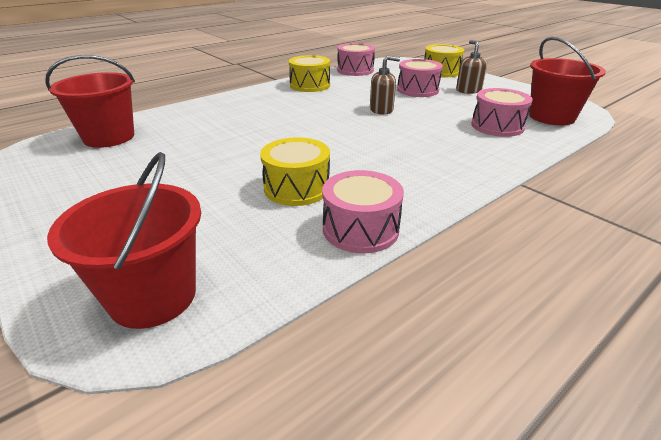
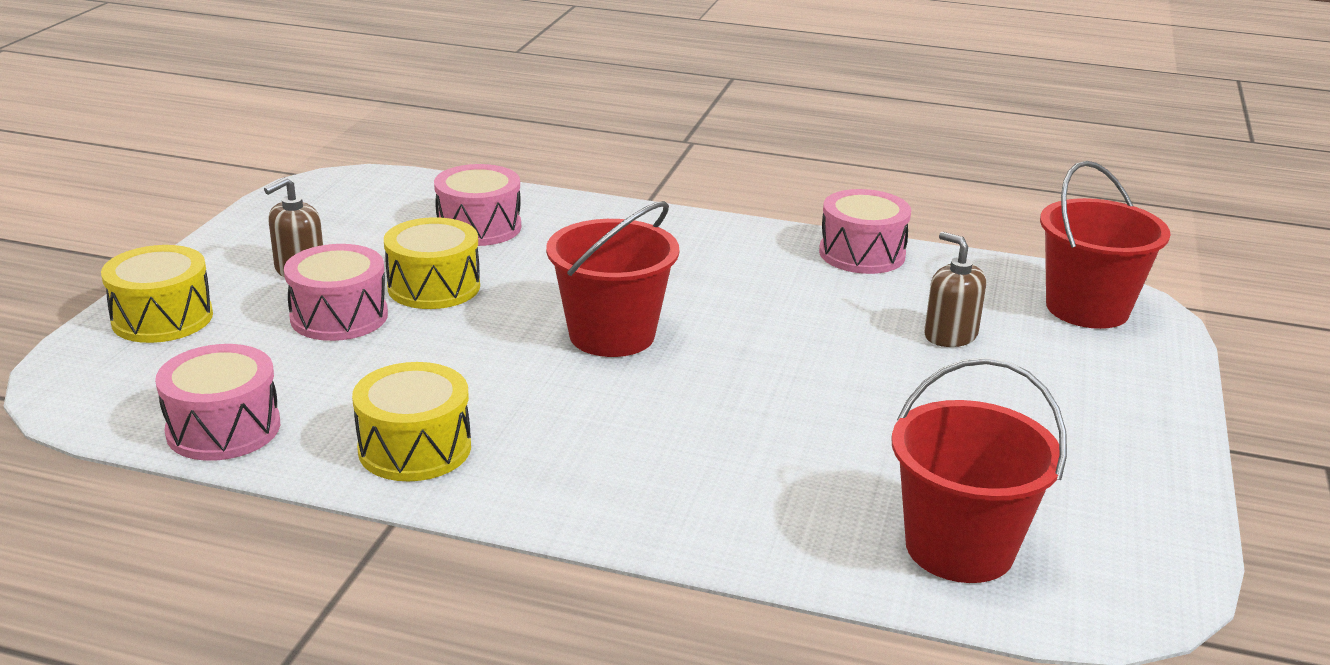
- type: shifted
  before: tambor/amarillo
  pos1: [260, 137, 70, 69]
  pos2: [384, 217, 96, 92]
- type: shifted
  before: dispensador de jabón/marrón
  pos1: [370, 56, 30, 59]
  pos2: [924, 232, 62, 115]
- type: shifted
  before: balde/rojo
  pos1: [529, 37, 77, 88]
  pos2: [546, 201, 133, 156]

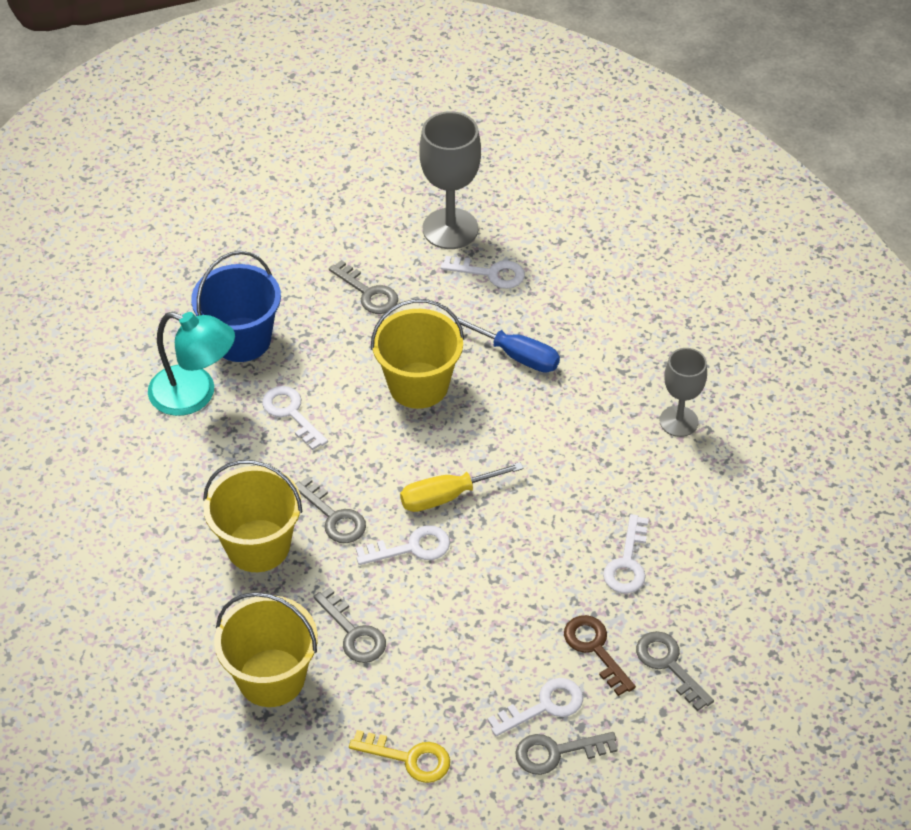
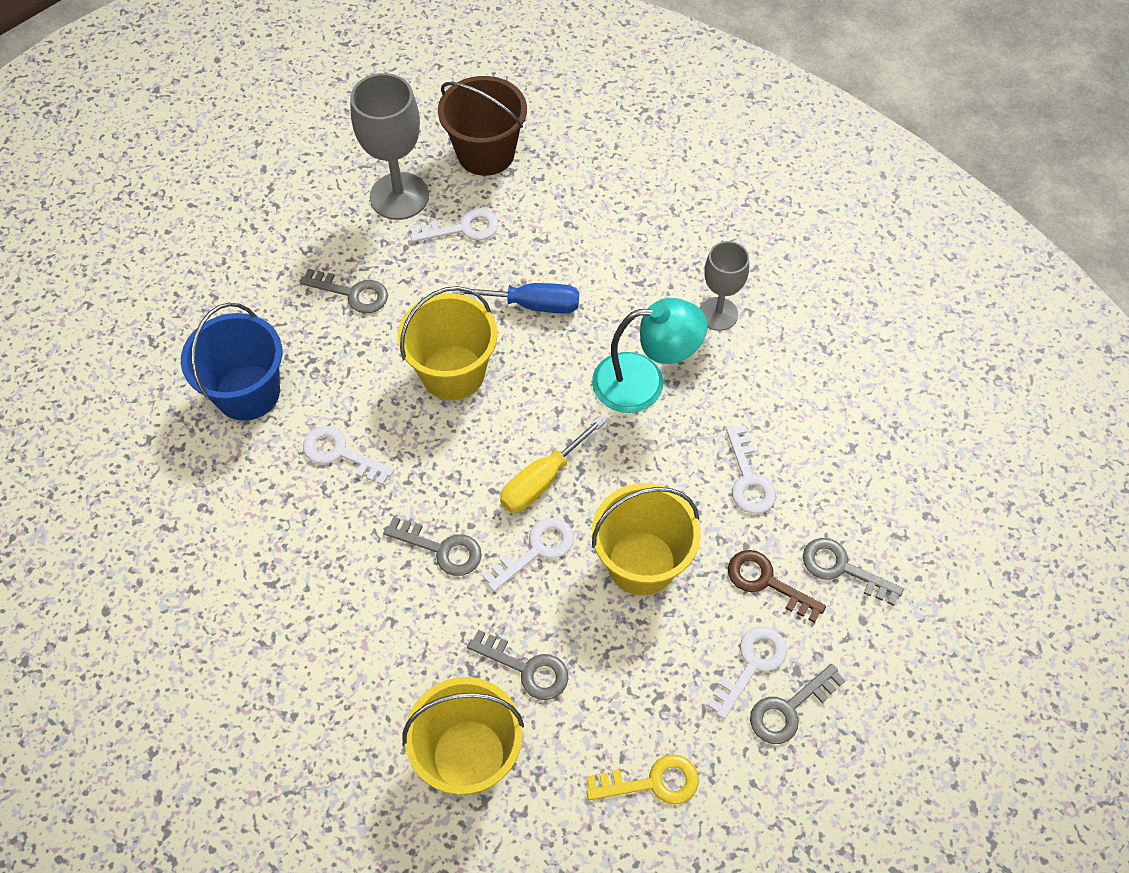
- type: new
  after: balde/marrón
  pos2: [438, 76, 89, 100]
- type: shifted
  before: lámpara/turquesa
  pos1: [148, 312, 87, 104]
  pos2: [592, 298, 115, 115]
- type: shifted
  before: balde/amarillo
  pos1: [203, 460, 99, 112]
  pos2: [592, 483, 109, 113]

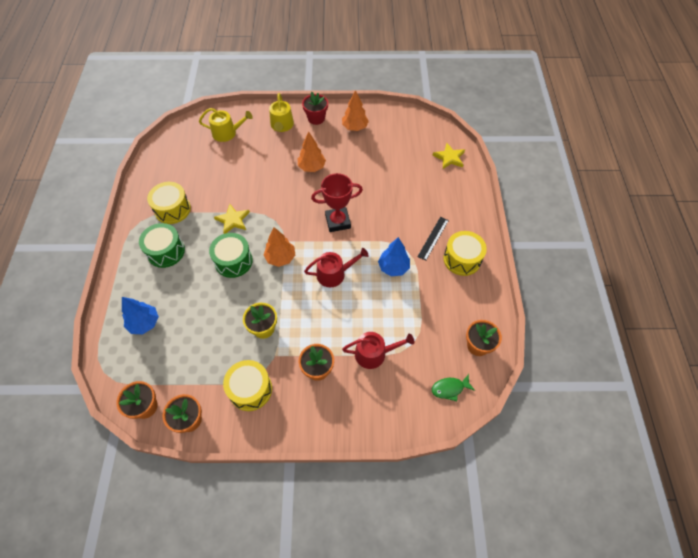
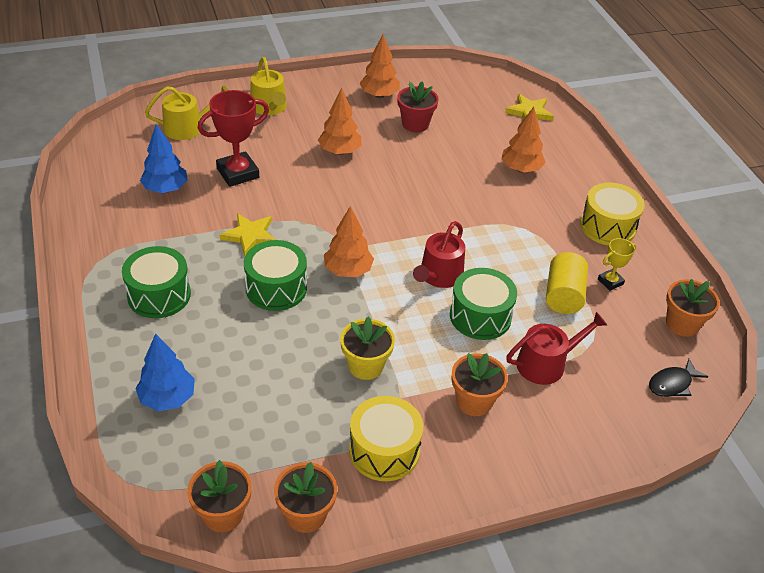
- type: gone
  before: tambor/amarillo
  pos1: [147, 182, 44, 42]
- type: gone
  before: regla/negro
  pos1: [417, 217, 32, 44]
- type: new
  after: tambor/verde
  pos2: [450, 268, 67, 72]
- type: new
  after: árbol/naranja
  pos2: [501, 107, 45, 66]
- type: new
  after: cilindro/amarillo
  pos2: [546, 252, 42, 62]
- type: new
  after: trofeo/amarillo
  pos2: [598, 238, 38, 53]
- type: shifted
  before: maceta/rojo
  pos1: [302, 91, 26, 34]
  pos2: [397, 81, 42, 51]
- type: shifted
  before: trofeo/rojo
  pos1: [311, 173, 52, 59]
  pos2: [198, 90, 71, 97]
- type: shifted
  before: árbol/azul
  pos1: [378, 237, 32, 39]
  pos2: [140, 124, 48, 69]
- type: repainted
  before: pez/verde
  after: pez/negro
  pos1: [432, 374, 43, 27]
  pos2: [649, 359, 59, 38]
- type: rotated
  before: regadera/rojo
  pos1: [304, 248, 65, 39]
  pos2: [413, 221, 52, 67]
  turn: 150

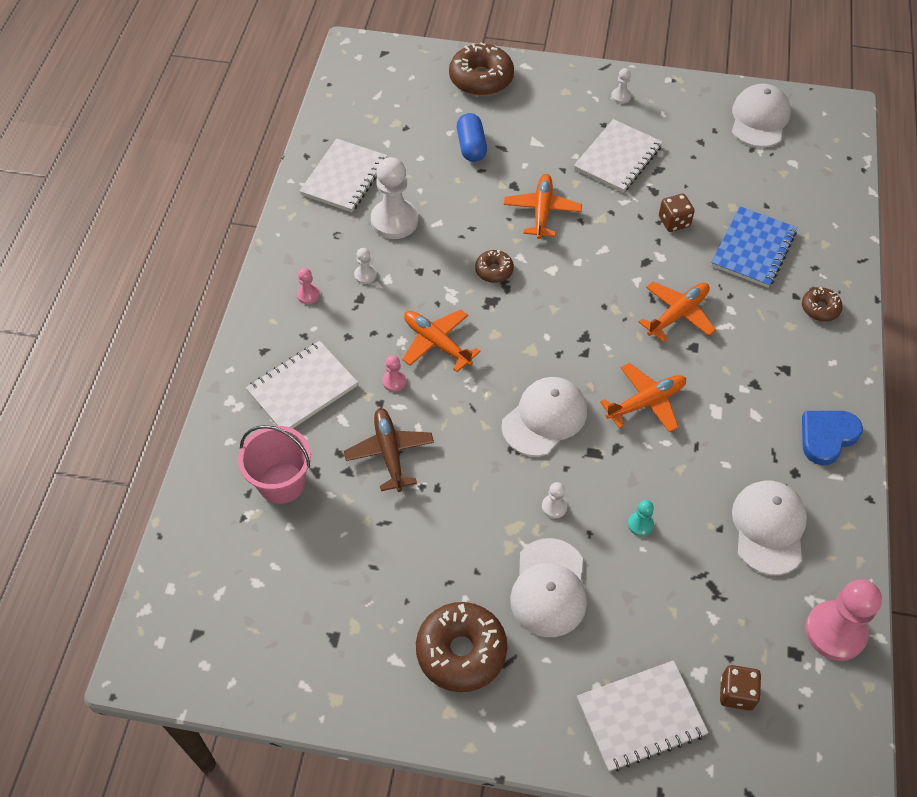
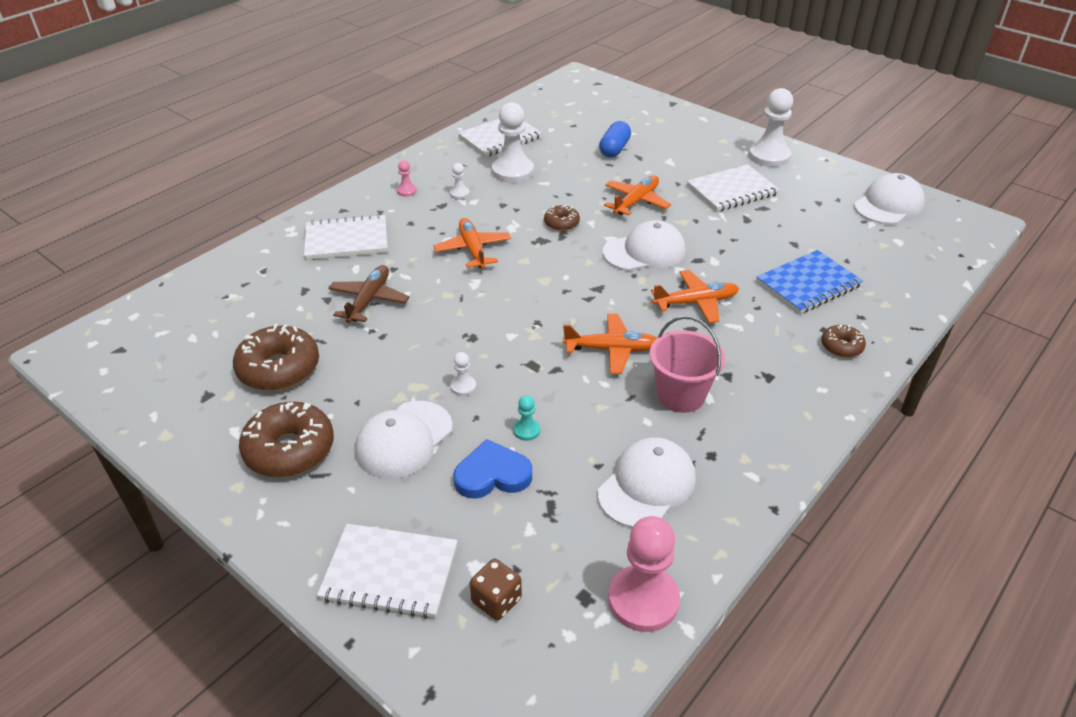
- type: gone
  before: peón/rosa
  pos1: [382, 355, 24, 37]
- type: gone
  before: dado/marrón
  pos1: [659, 194, 36, 38]
- type: shifted
  before: balde/rosa
  pos1: [238, 425, 73, 79]
  pos2: [650, 316, 75, 97]
- type: shifted
  before: rosquilla/marrón
  pos1: [449, 42, 65, 54]
  pos2: [233, 324, 86, 67]
- type: shifted
  before: gorra/blanco
  pos1: [501, 377, 86, 80]
  pos2: [603, 220, 82, 51]
- type: shifted
  before: corazón/azul
  pos1: [802, 411, 61, 55]
  pos2: [453, 439, 79, 59]
- type: scaled
  before: peón/blanco
  pos1: [611, 68, 20, 36]
  pos2: [749, 88, 44, 79]
  scale: 2.2

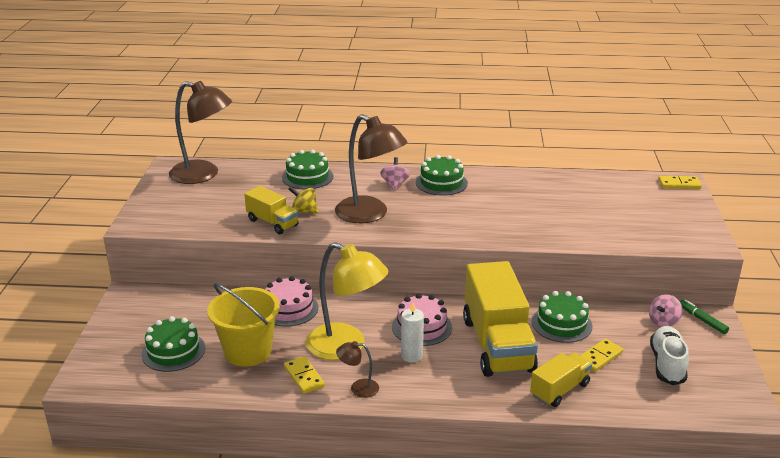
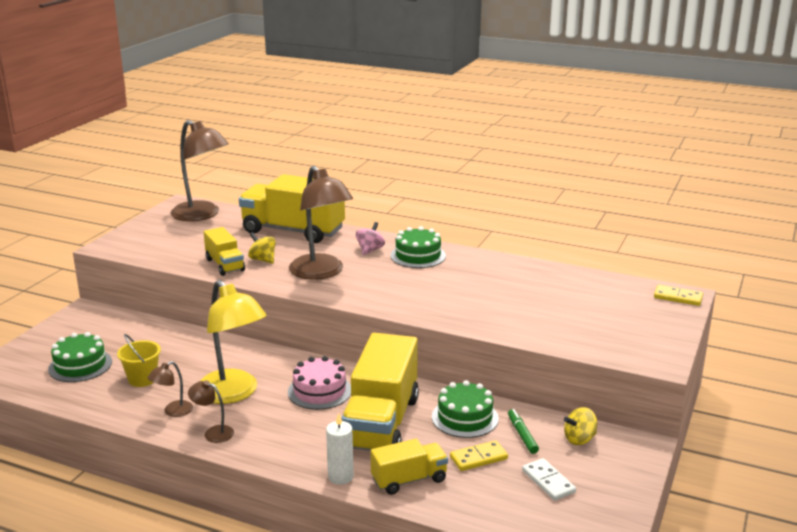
- type: gone
  before: tarta/rosa
  pos1: [265, 276, 53, 51]
- type: shifted
  before: vela/blanco
  pos1: [401, 302, 23, 60]
  pos2: [326, 413, 28, 72]
- type: shifted
  before: rotulador/verde
  pos1: [680, 299, 49, 35]
  pos2: [508, 409, 31, 45]
- type: swapped
  before: tarta/verde
  after: camión/amarillo
  pos1: [282, 150, 51, 39]
  pos2: [239, 174, 106, 69]
- type: swapped
  before: ficha de dominó/amarillo
  after: lámpara/marrón
  pos1: [284, 356, 41, 38]
  pos2: [148, 361, 45, 56]
- type: swapped
  before: zapato/blanco
  after: ficha de dominó/blanco
  pos1: [650, 326, 39, 59]
  pos2: [522, 458, 54, 43]
- type: repainted
  before: peonza/rosa
  after: peonza/amarillo
  pos1: [649, 294, 33, 33]
  pos2: [564, 407, 33, 38]
- type: scaled
  before: balde/amarillo
  pos1: [207, 283, 73, 84]
  pos2: [117, 334, 44, 53]
  scale: 0.6

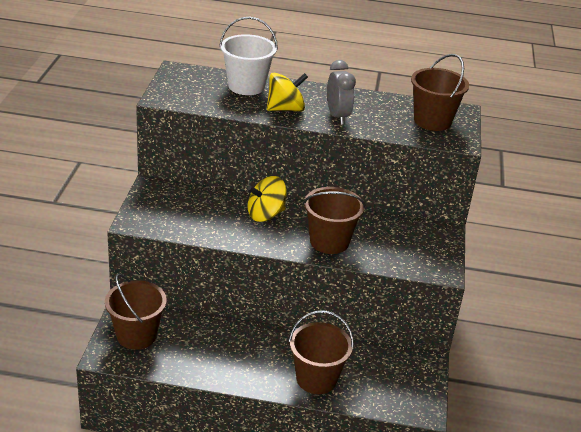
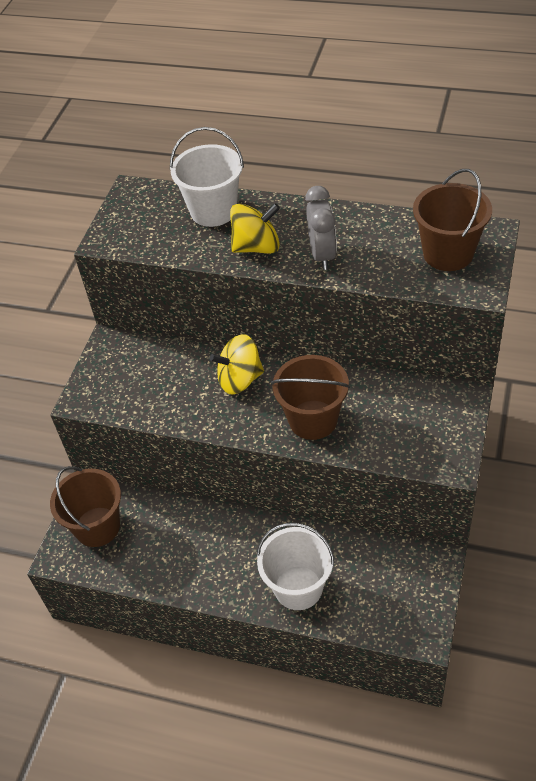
- type: repainted
  before: balde/marrón
  after: balde/blanco
  pos1: [289, 310, 65, 84]
  pos2: [256, 523, 79, 87]

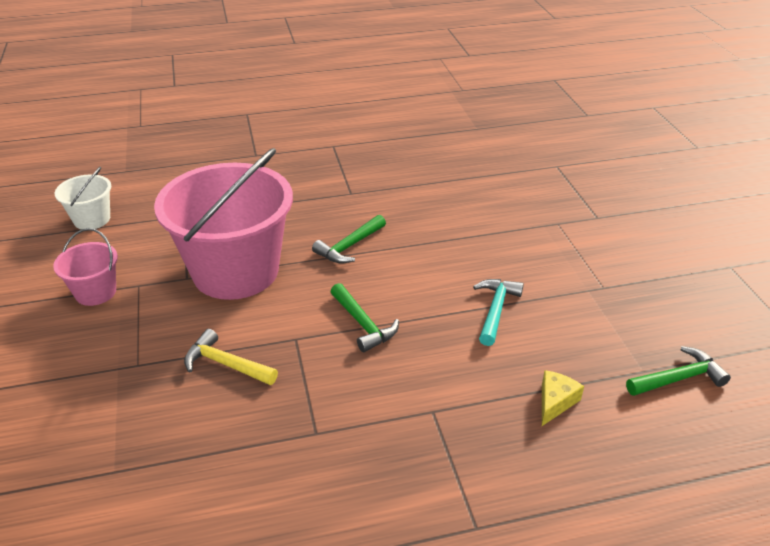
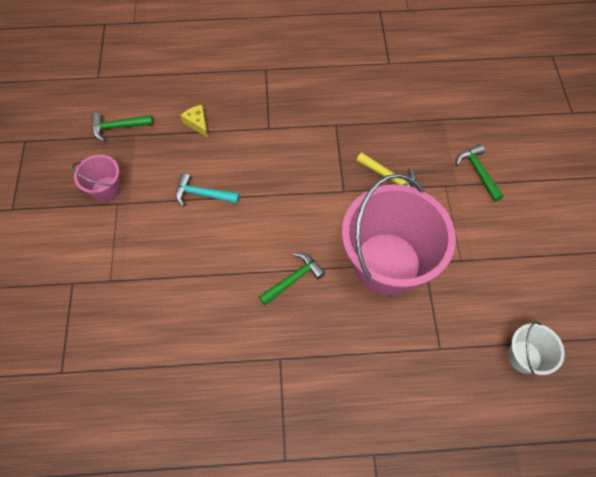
- type: shifted
  before: balde/rosa
  pos1: [53, 228, 65, 78]
  pos2: [72, 155, 49, 47]
- type: shifted
  before: martillo/verde
  pos1: [330, 283, 69, 69]
  pos2: [456, 144, 48, 58]
- type: rotated
  before: martillo/turquesa
  pos1: [473, 279, 51, 67]
  pos2: [176, 173, 63, 33]
  turn: 75
- type: rotated
  before: queso/amarillo
  pos1: [542, 370, 42, 56]
  pos2: [181, 105, 27, 33]
  turn: 105

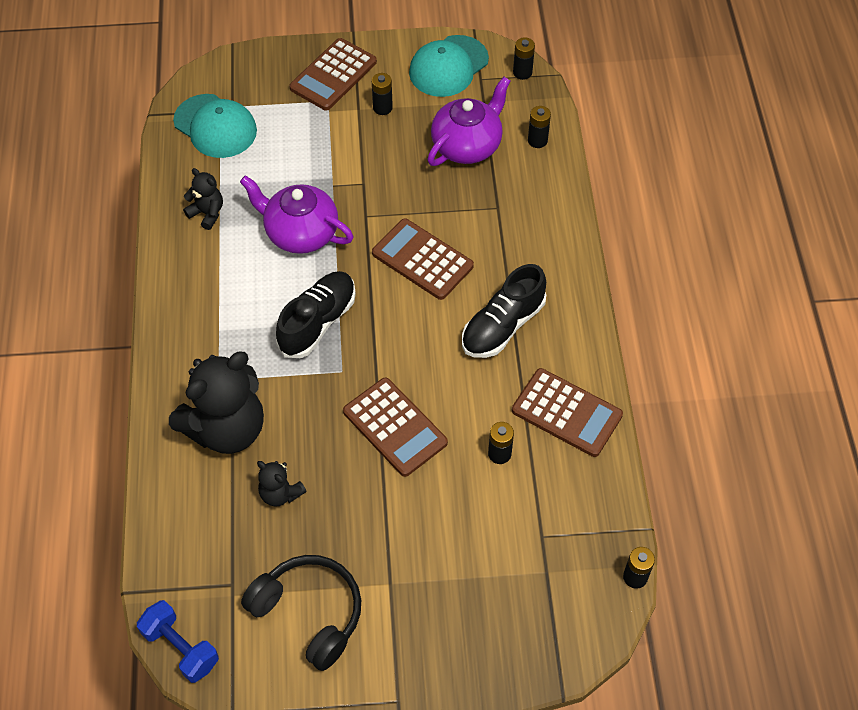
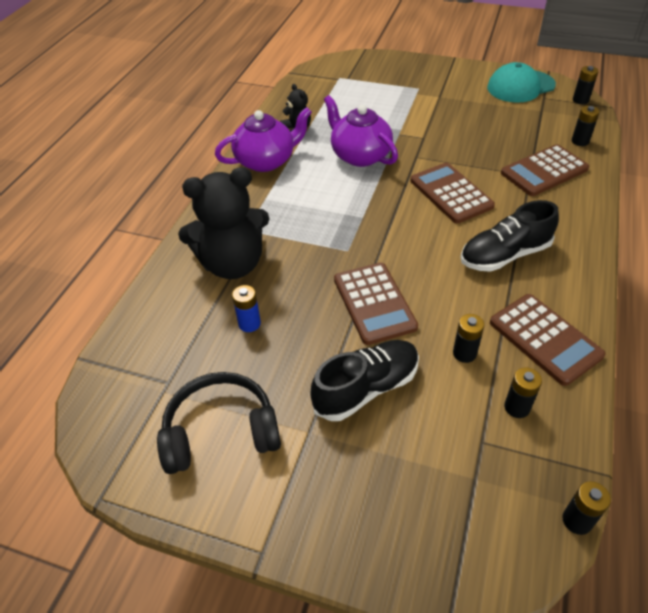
- type: gone
  before: mancuerna/azul
  pos1: [137, 600, 82, 83]
- type: gone
  before: gorra/turquesa
  pos1: [173, 94, 84, 64]
- type: shifted
  before: zapato/negro
  pos1: [276, 271, 80, 87]
  pos2: [311, 340, 108, 81]
- type: shifted
  before: calculadora/marrón
  pos1: [289, 38, 88, 73]
  pos2: [501, 144, 88, 52]
- type: shifted
  before: pila/negro
  pos1: [372, 73, 21, 42]
  pos2: [504, 367, 38, 51]
- type: shifted
  before: tetera/morado
  pos1: [427, 77, 83, 89]
  pos2: [215, 107, 97, 65]
- type: swapped
  before: osito/negro
  after: pila/azul
  pos1: [257, 461, 50, 45]
  pos2: [232, 285, 29, 47]
- type: rotated
  before: auriculares/negro
  pos1: [241, 555, 120, 116]
  pos2: [157, 372, 124, 102]
  turn: -75

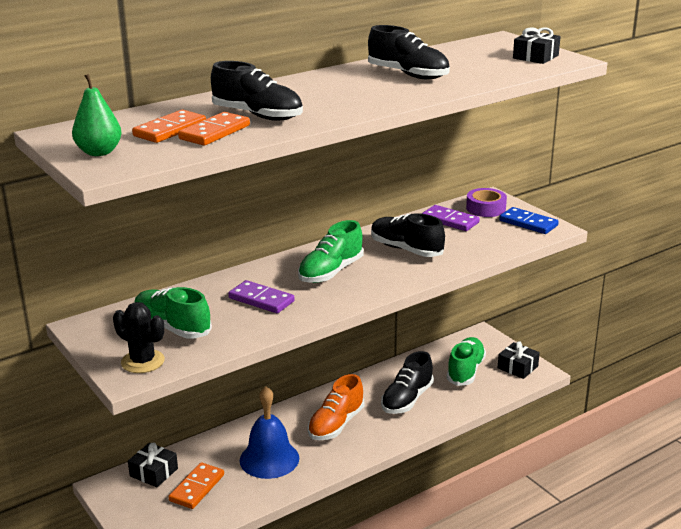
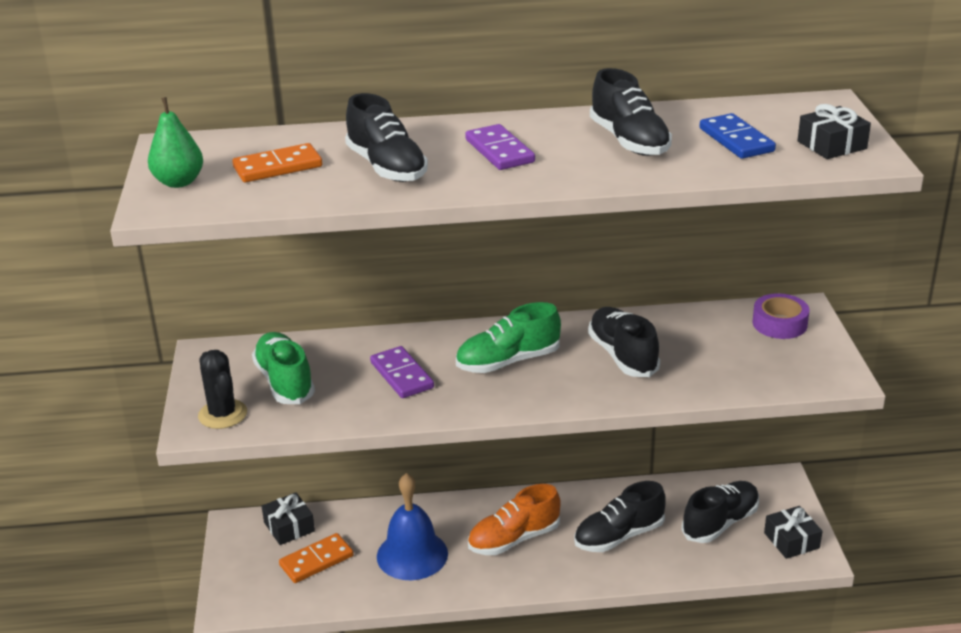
- type: gone
  before: ficha de dominó/naranja
  pos1: [178, 112, 72, 34]
- type: shifted
  before: ficha de dominó/morado
  pos1: [422, 205, 58, 26]
  pos2: [465, 124, 70, 46]
- type: shifted
  before: ficha de dominó/azul
  pos1: [499, 207, 60, 27]
  pos2: [699, 113, 77, 46]
- type: repainted
  before: zapato/verde
  after: zapato/negro
  pos1: [447, 337, 39, 49]
  pos2: [681, 481, 78, 62]

